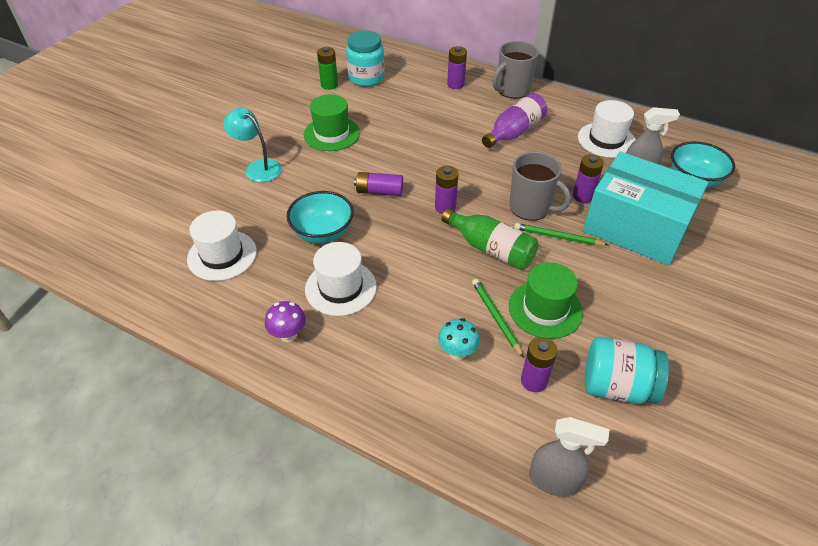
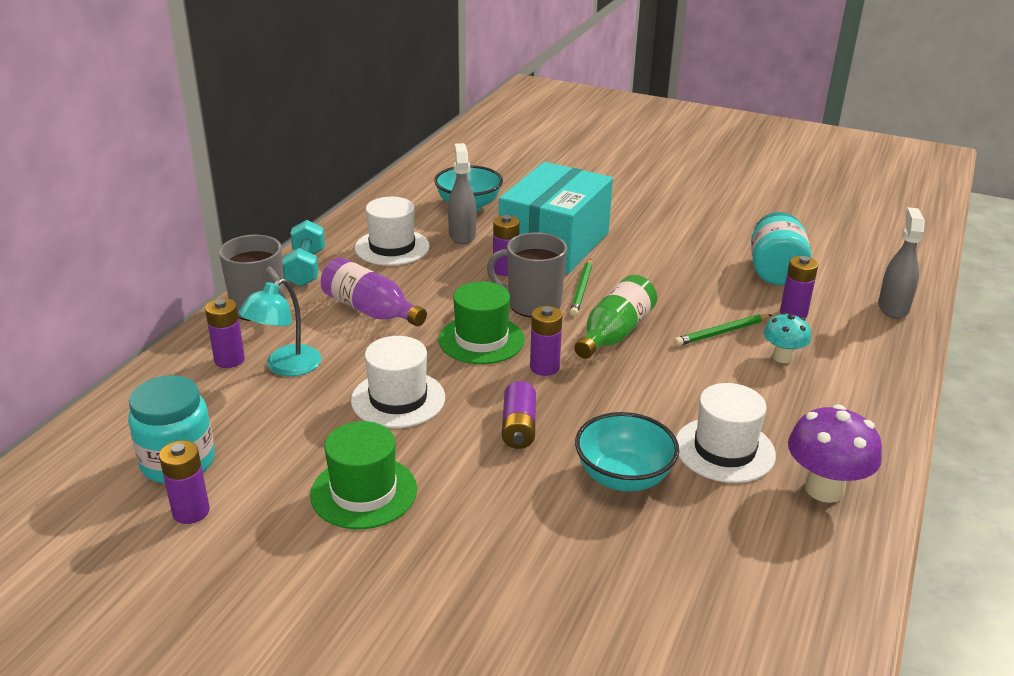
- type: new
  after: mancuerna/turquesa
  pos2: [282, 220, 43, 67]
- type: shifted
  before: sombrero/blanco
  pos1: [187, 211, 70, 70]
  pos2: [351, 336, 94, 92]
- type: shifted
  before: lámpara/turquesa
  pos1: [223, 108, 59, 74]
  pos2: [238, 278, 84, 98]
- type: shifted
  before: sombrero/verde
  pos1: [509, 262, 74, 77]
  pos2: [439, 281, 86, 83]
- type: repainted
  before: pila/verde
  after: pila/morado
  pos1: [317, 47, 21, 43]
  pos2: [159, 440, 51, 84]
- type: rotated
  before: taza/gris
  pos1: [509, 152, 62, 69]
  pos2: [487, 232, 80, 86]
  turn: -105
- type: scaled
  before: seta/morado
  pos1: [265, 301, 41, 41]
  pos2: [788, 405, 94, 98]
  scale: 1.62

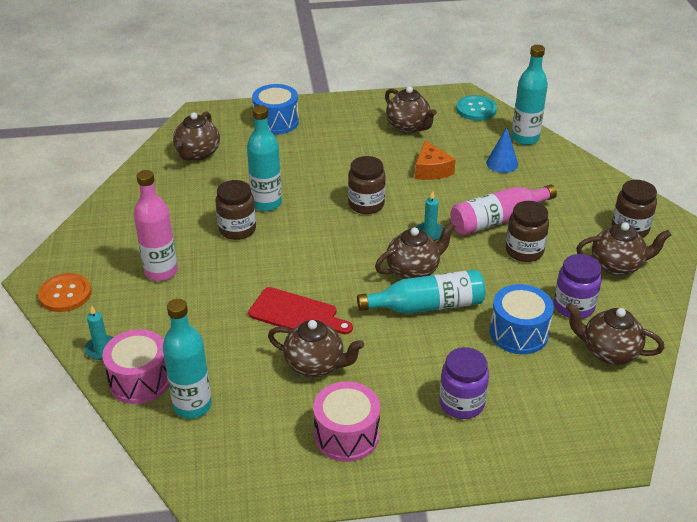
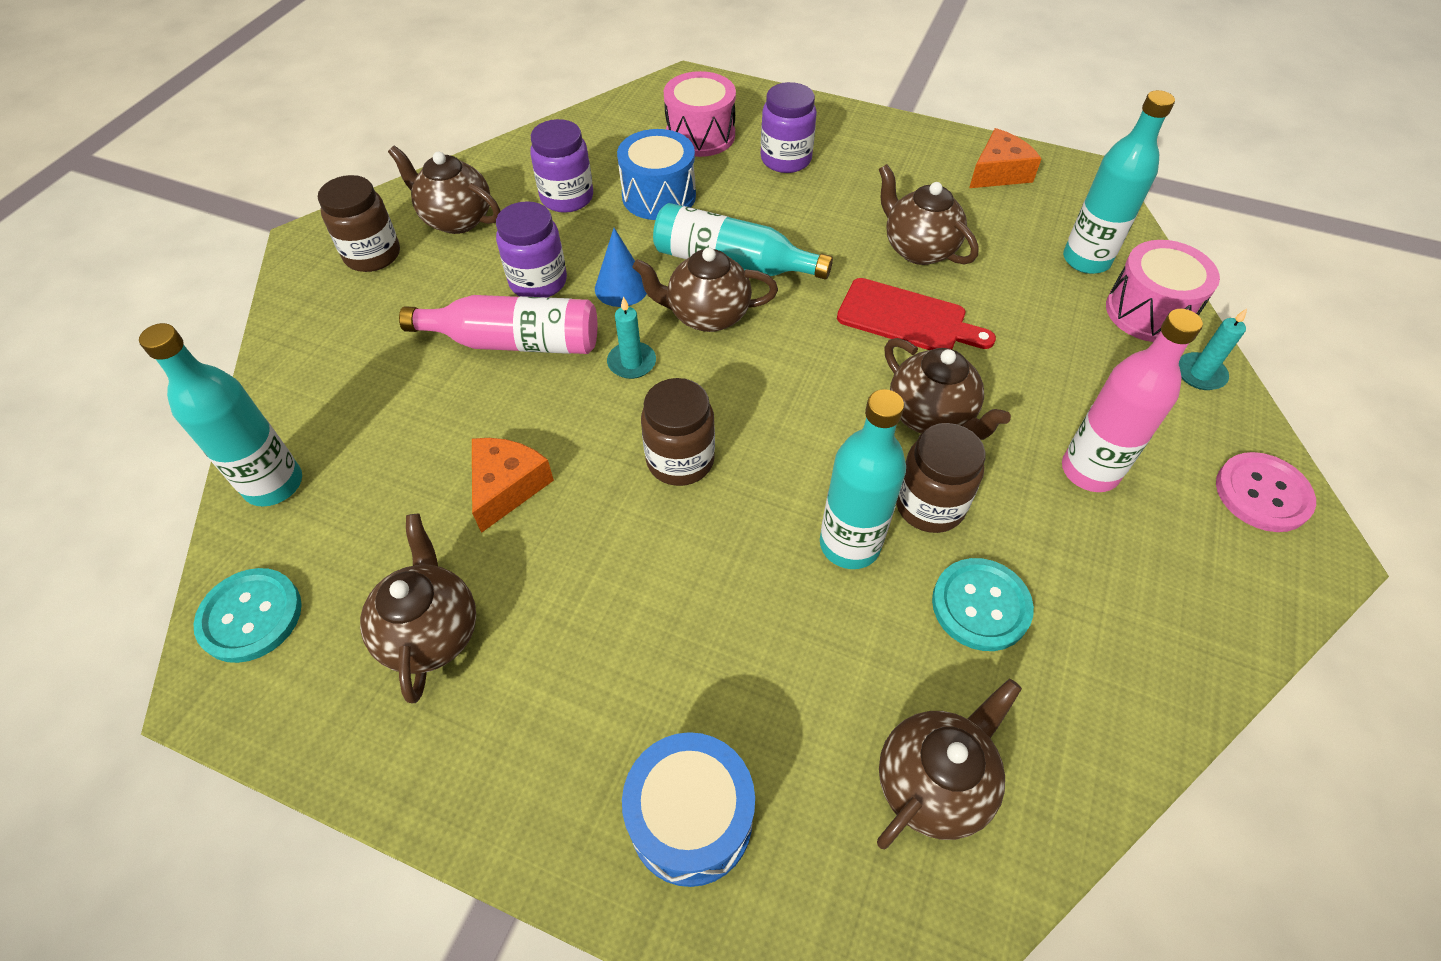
- type: new
  after: botón/turquesa
  pos2: [932, 558, 102, 93]
- type: new
  after: queso/naranja
  pos2: [969, 128, 73, 60]
- type: shifted
  before: tambor/rosa
  pos1: [313, 381, 67, 81]
  pos2: [664, 71, 72, 86]
- type: shifted
  before: cono/azul
  pos1: [486, 127, 32, 46]
  pos2: [595, 228, 52, 79]
- type: shifted
  before: tetera/marrón
  pos1: [566, 303, 98, 62]
  pos2: [885, 338, 126, 102]
- type: repainted
  before: botón/naranja
  after: botón/rosa
  pos1: [38, 273, 54, 39]
  pos2: [1216, 452, 100, 80]
- type: repainted
  before: tarro/marrón
  after: tarro/morado
  pos1: [506, 201, 43, 61]
  pos2: [496, 201, 71, 96]
- type: rotated
  before: tabla de cortar/rojo
  pos1: [248, 287, 105, 47]
  pos2: [837, 278, 159, 72]
  turn: 150

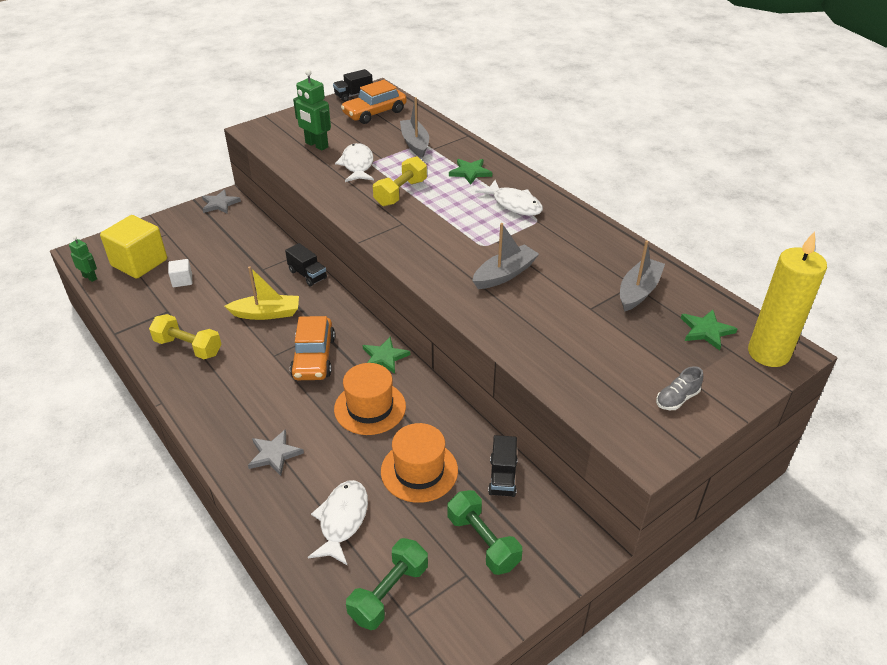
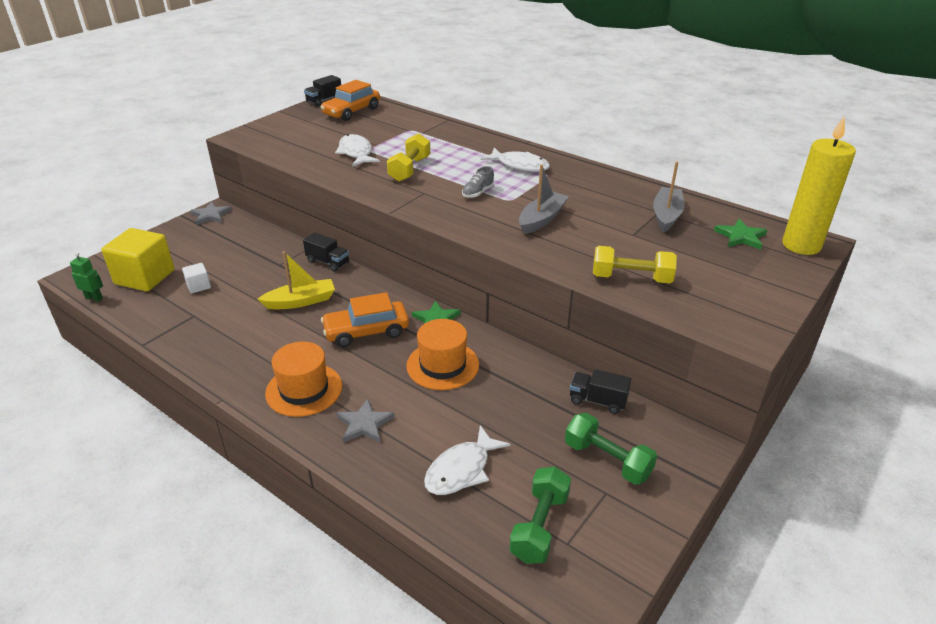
- type: gone
  before: robot/verde
  pos1: [293, 70, 38, 80]
- type: gone
  before: barco/gris
  pos1: [400, 97, 29, 61]
- type: gone
  before: estrella/verde
  pos1: [449, 159, 43, 26]
- type: shifted
  before: mancuerna/amarillo
  pos1: [149, 314, 72, 45]
  pos2: [593, 246, 84, 37]
- type: shifted
  before: sombrero/naranja
  pos1: [381, 423, 77, 80]
  pos2: [265, 341, 77, 76]
- type: shifted
  before: zapato/gris
  pos1: [656, 366, 47, 44]
  pos2: [462, 166, 32, 32]
- type: rotated
  before: coche/naranja
  pos1: [290, 316, 45, 64]
  pos2: [321, 292, 88, 55]
  turn: 90
- type: rotated
  before: pez/blanco
  pos1: [308, 480, 60, 86]
  pos2: [424, 425, 86, 70]
  turn: -135
- type: rotated
  before: camión/negro
  pos1: [488, 435, 30, 62]
  pos2: [570, 369, 61, 45]
  turn: 120

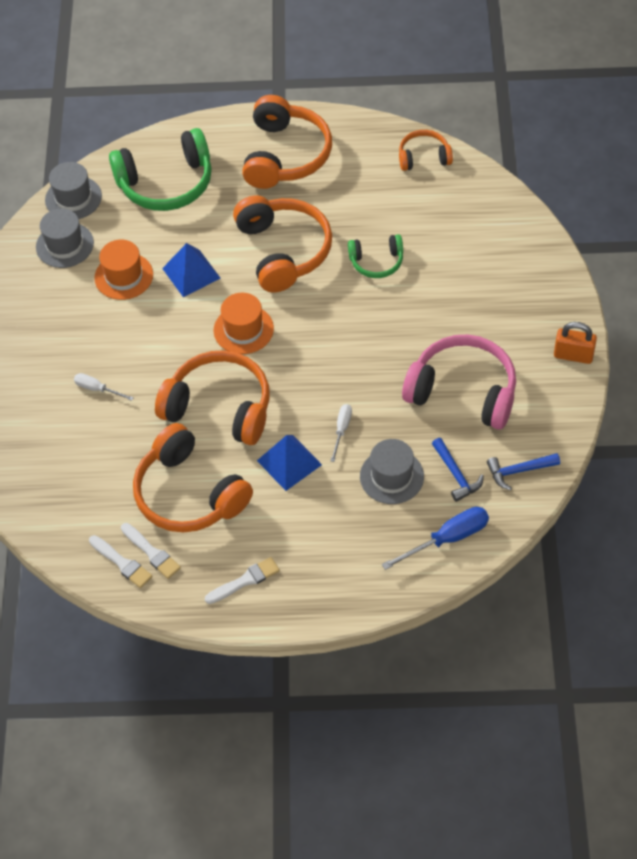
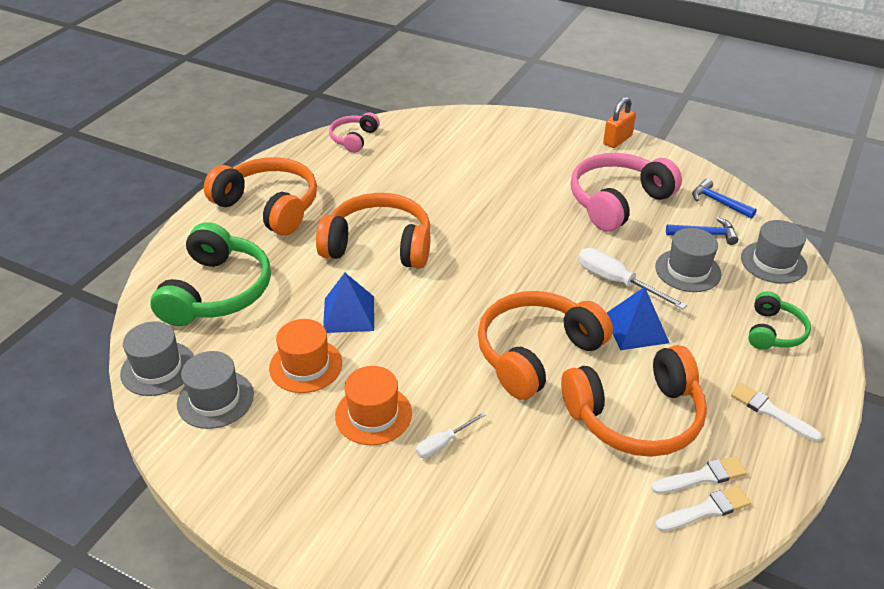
- type: shifted
  before: sombrero/naranja
  pos1: [214, 293, 60, 61]
  pos2: [335, 366, 77, 79]
- type: shifted
  before: auriculares/verde
  pos1: [348, 234, 55, 44]
  pos2: [748, 291, 63, 59]
- type: swapped
  before: destornillador/azul
  after: sombrero/gris
  pos1: [382, 507, 107, 63]
  pos2: [741, 220, 66, 64]
- type: repainted
  before: auriculares/naranja
  after: auriculares/rosa
  pos1: [399, 130, 54, 41]
  pos2: [329, 112, 51, 41]
- type: rotated
  before: pincel/blanco
  pos1: [205, 557, 75, 47]
  pos2: [731, 383, 91, 59]
  turn: -45
- type: rotated
  before: martillo/azul
  pos1: [487, 453, 73, 37]
  pos2: [692, 178, 65, 41]
  turn: 120
- type: scaled
  before: destornillador/blanco
  pos1: [331, 404, 21, 58]
  pos2: [578, 248, 109, 61]
  scale: 1.71

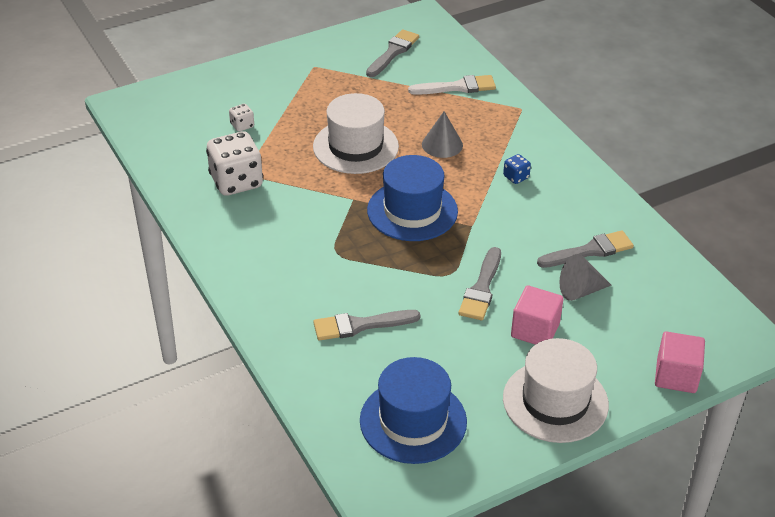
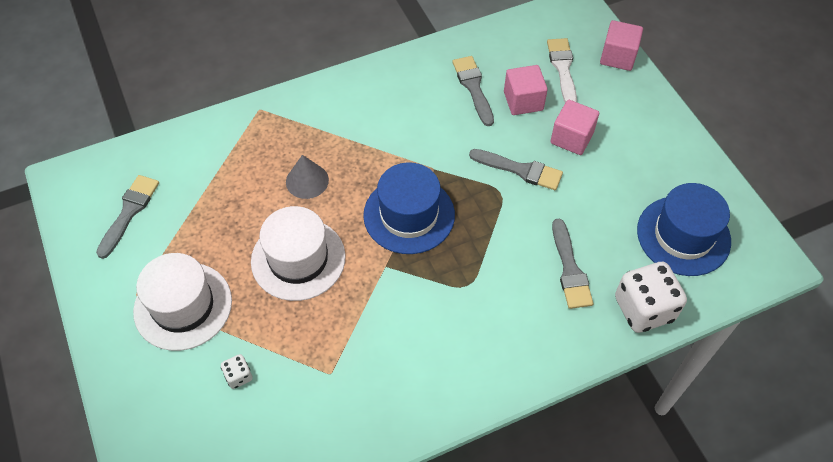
- type: gone
  before: dado/azul
  pos1: [503, 154, 28, 30]
- type: shifted
  before: dado/blanco
  pos1: [206, 131, 57, 65]
  pos2: [615, 262, 72, 71]
- type: shifted
  before: pincel/blanco
  pos1: [408, 75, 88, 20]
  pos2: [547, 38, 30, 65]
- type: shifted
  before: sombrero/blanco
  pos1: [503, 338, 106, 105]
  pos2: [133, 253, 99, 98]
- type: swapped
  before: cono/gris
  after: cubo/rosa
  pos1: [560, 254, 51, 47]
  pos2: [504, 65, 44, 50]
- type: rotated
  before: pincel/gris
  pos1: [366, 29, 53, 48]
  pos2: [96, 175, 63, 84]
  turn: 75

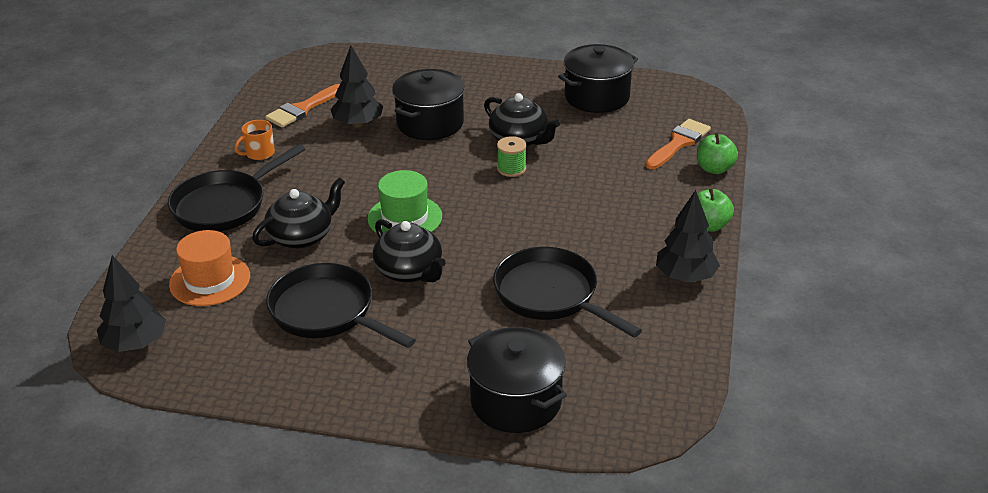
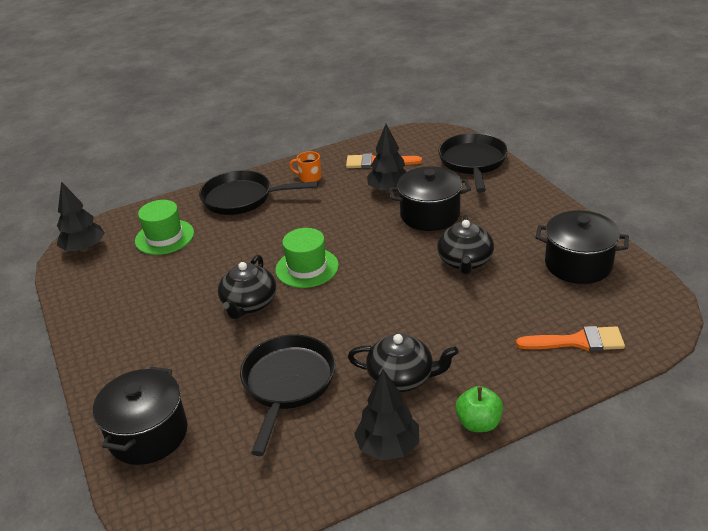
- type: gone
  before: carrete/verde
  pos1: [497, 136, 29, 41]
- type: gone
  before: manzana/verde
  pos1: [697, 132, 41, 42]
- type: shifted
  before: tetera/negro
  pos1: [252, 177, 93, 72]
  pos2: [348, 333, 110, 59]
- type: shifted
  before: sartén/negro
  pos1: [266, 263, 150, 85]
  pos2: [438, 133, 70, 59]
- type: repainted
  before: sombrero/naranja
  after: sombrero/verde
  pos1: [169, 230, 81, 76]
  pos2: [135, 200, 59, 55]

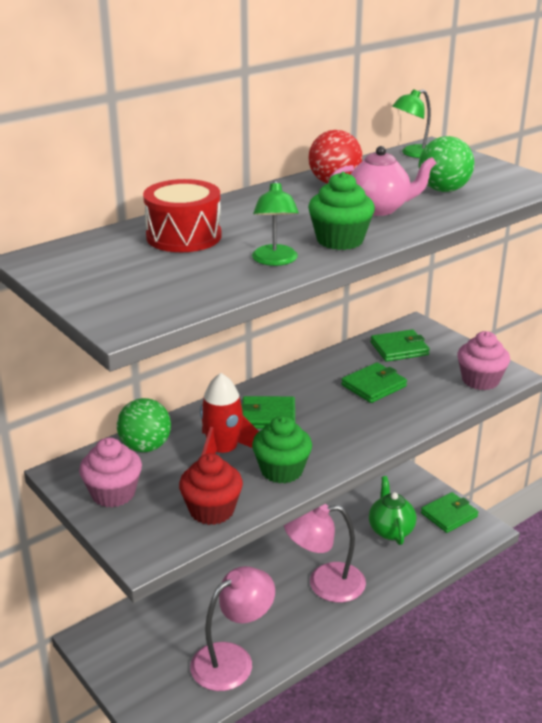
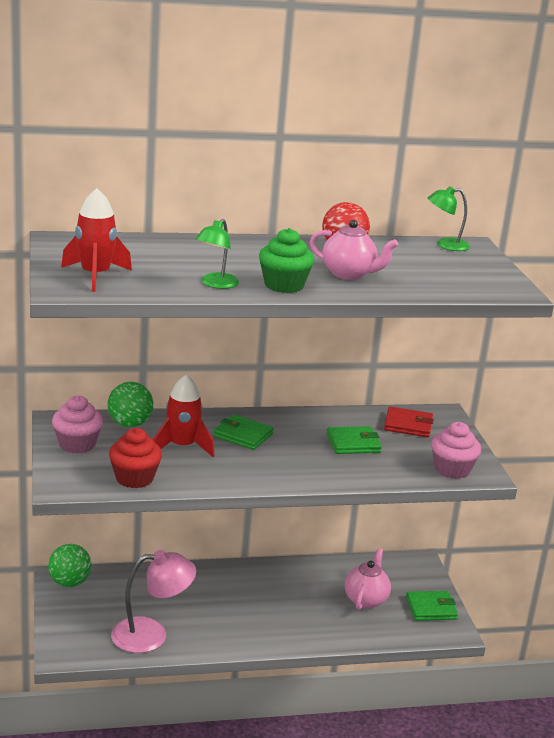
- type: gone
  before: tambor/rojo
  pos1: [143, 179, 79, 73]
- type: gone
  before: magdalena/verde
  pos1: [252, 416, 60, 67]
- type: gone
  before: lámpara/rosa
  pos1: [284, 504, 82, 99]
- type: new
  after: cohete/rojo
  pos2: [61, 188, 71, 104]
- type: shifted
  before: pelota/verde
  pos1: [419, 136, 55, 56]
  pos2: [48, 544, 44, 43]
- type: repainted
  before: tetera/verde
  after: tetera/rosa
  pos1: [369, 476, 47, 69]
  pos2: [345, 548, 46, 62]
- type: repainted
  before: cartera/verde
  after: cartera/rojo
  pos1: [370, 329, 60, 33]
  pos2: [384, 406, 50, 31]

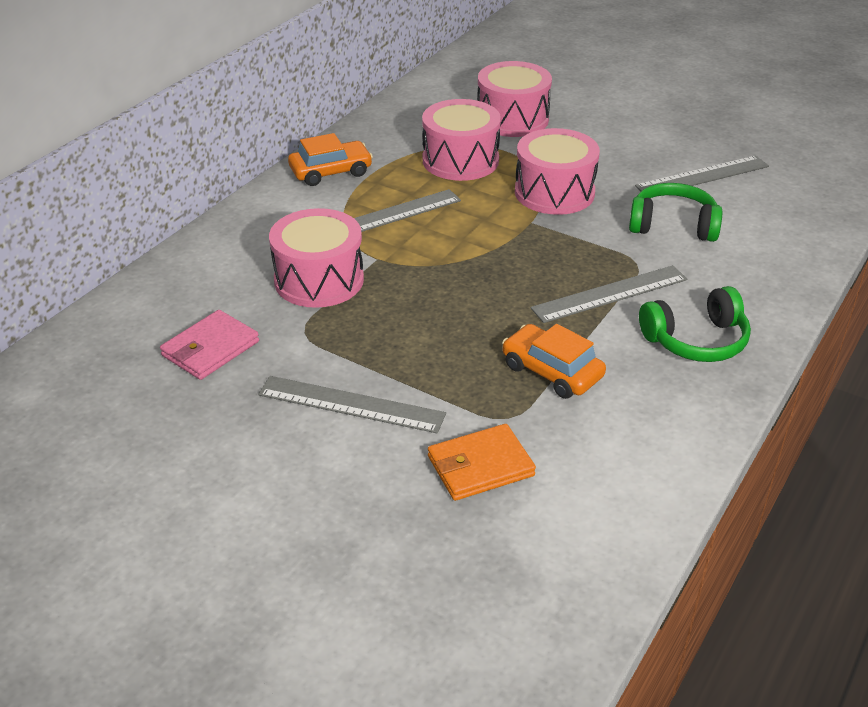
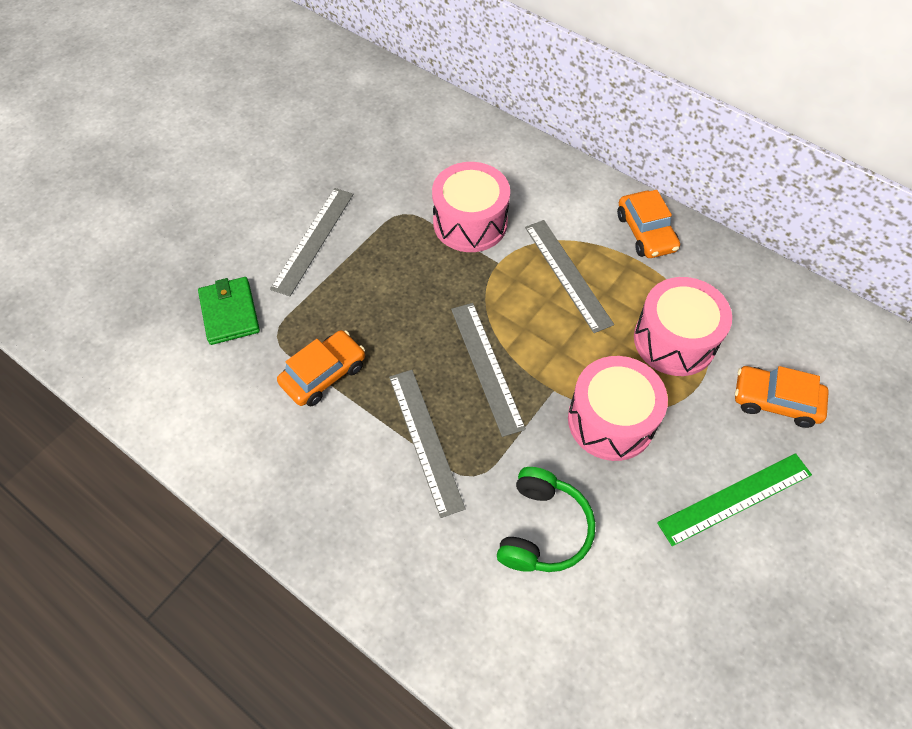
- type: gone
  before: cartera/rosa
  pos1: [160, 310, 99, 70]
- type: gone
  before: auriculares/verde
  pos1: [639, 286, 112, 76]
- type: new
  after: regla/verde
  pos2: [657, 453, 155, 93]
- type: shifted
  before: regla/gris
  pos1: [635, 155, 134, 36]
  pos2: [451, 303, 75, 134]
- type: swapped
  before: tambor/rosa
  after: coche/naranja
  pos1: [477, 61, 75, 76]
  pos2: [735, 366, 94, 62]
- type: repainted
  before: cartera/naranja
  after: cartera/verde
  pos1: [428, 424, 108, 77]
  pos2: [198, 277, 62, 68]

